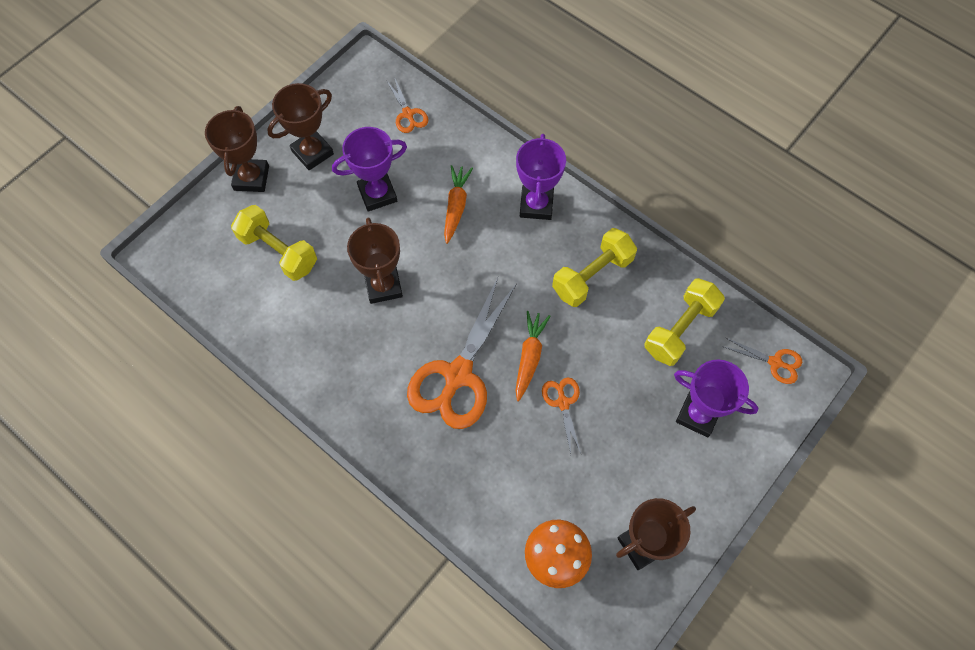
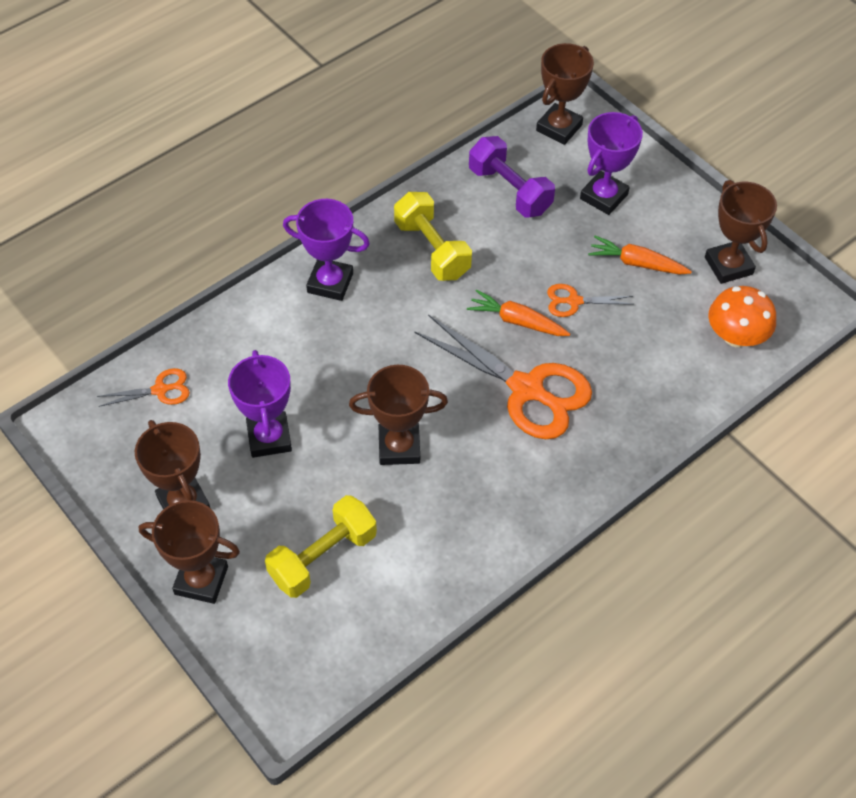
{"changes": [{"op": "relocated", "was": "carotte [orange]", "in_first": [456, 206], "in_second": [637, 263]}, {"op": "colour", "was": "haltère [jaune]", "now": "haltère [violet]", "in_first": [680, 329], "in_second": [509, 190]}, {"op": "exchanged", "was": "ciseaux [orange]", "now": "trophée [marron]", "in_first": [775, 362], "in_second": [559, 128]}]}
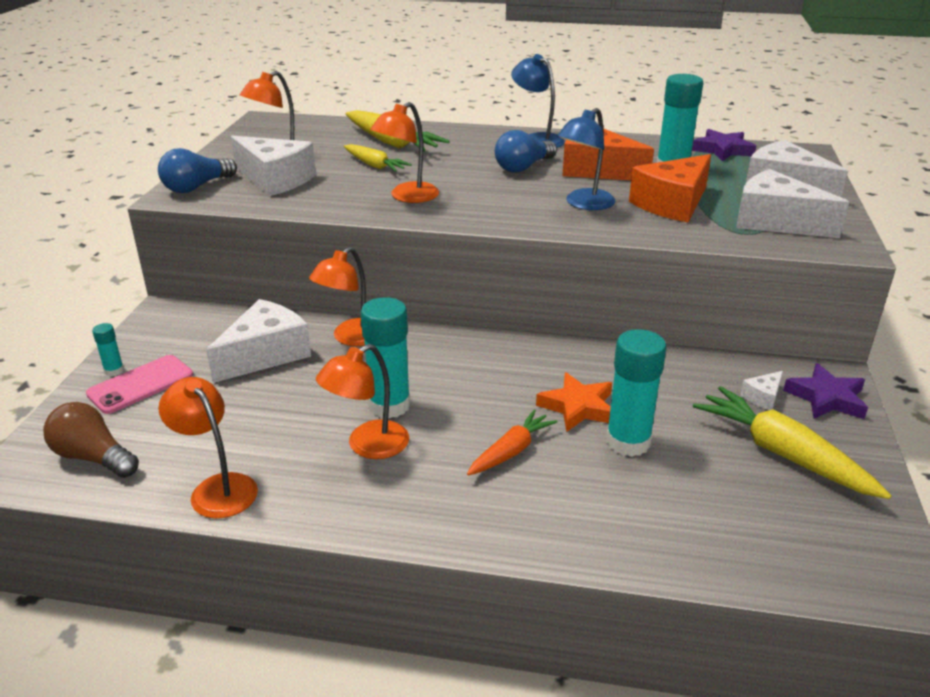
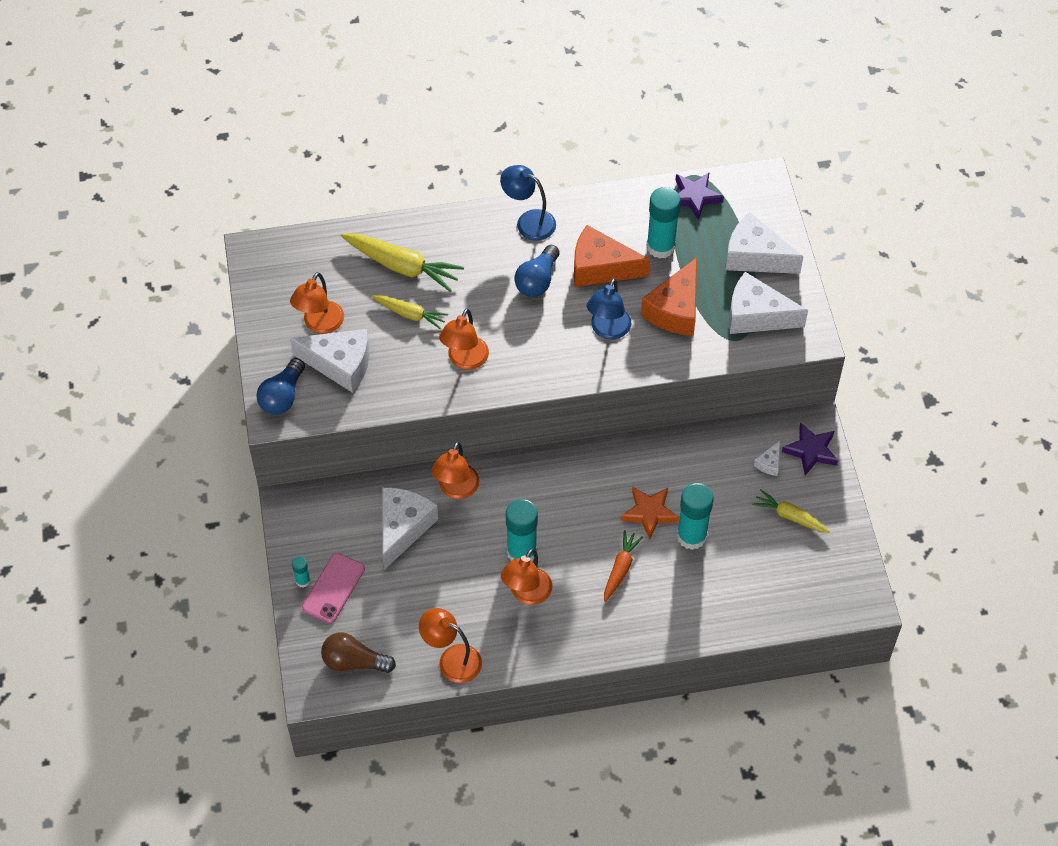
{"changes": [{"op": "size", "was": "carotte [jaune]", "in_first": [783, 454], "in_second": [790, 516], "ratio": 0.6}]}
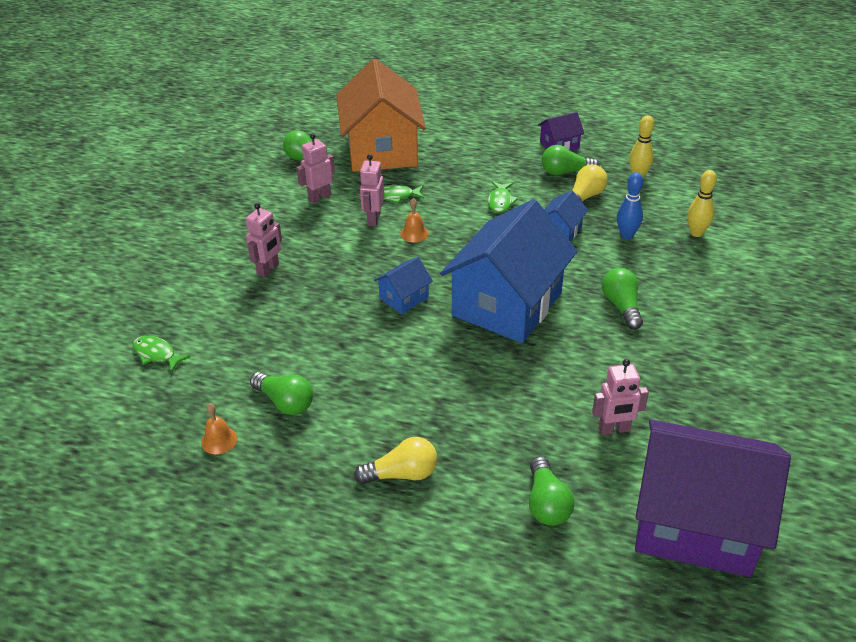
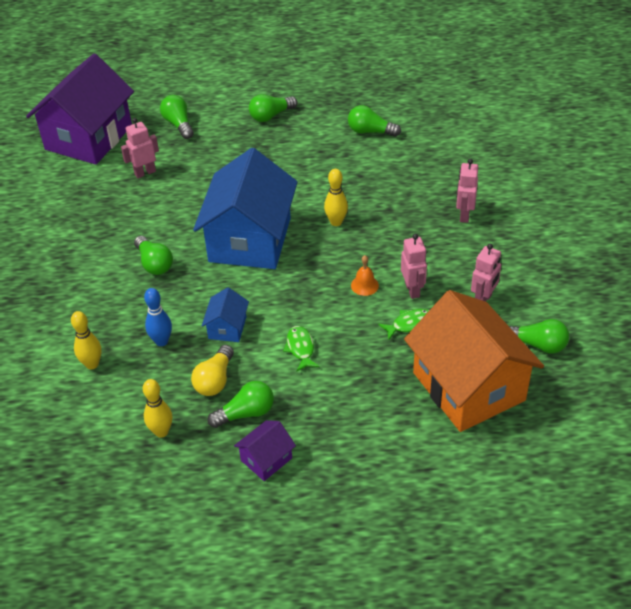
{"changes": [{"op": "exchanged", "was": "maison [bleu]", "now": "quille [jaune]", "in_first": [404, 298], "in_second": [336, 222]}, {"op": "missing", "was": "poisson [vert]", "in_first": [157, 354]}, {"op": "missing", "was": "cloche [orange]", "in_first": [219, 440]}, {"op": "spun", "was": "maison [violet]", "in_first": [695, 523], "in_second": [89, 137], "clockwise": -60}, {"op": "colour", "was": "ampoule [jaune]", "now": "ampoule [vert]", "in_first": [402, 474], "in_second": [271, 116]}]}
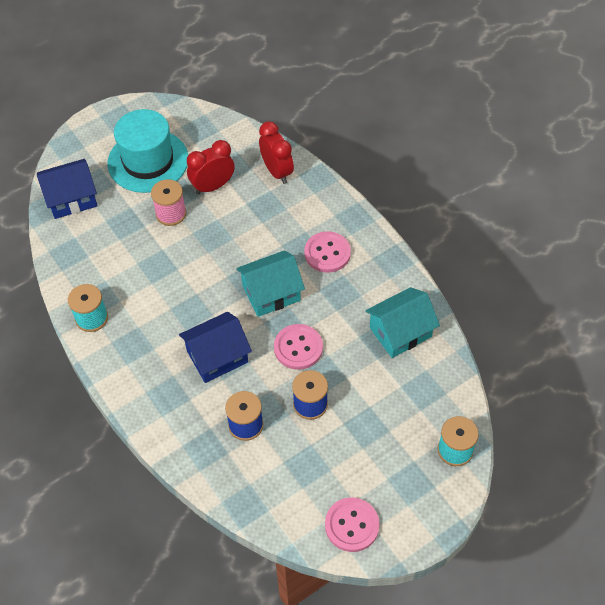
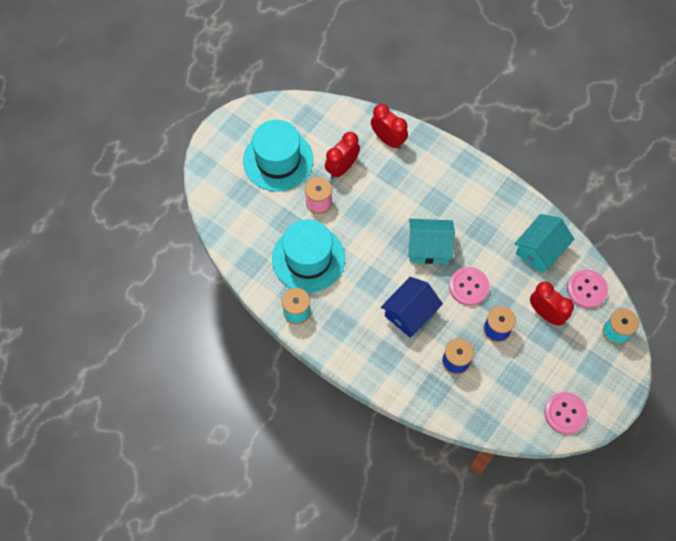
{"changes": [{"op": "missing", "was": "maison [bleu]", "in_first": [71, 198]}, {"op": "relocated", "was": "bouton [rose]", "in_first": [327, 253], "in_second": [586, 289]}, {"op": "spun", "was": "maison [turquoise]", "in_first": [271, 293], "in_second": [429, 247], "clockwise": 45}, {"op": "appeared", "now": "chapeau [turquoise]", "in_second": [308, 258]}, {"op": "appeared", "now": "réveil [rouge]", "in_second": [546, 313]}]}
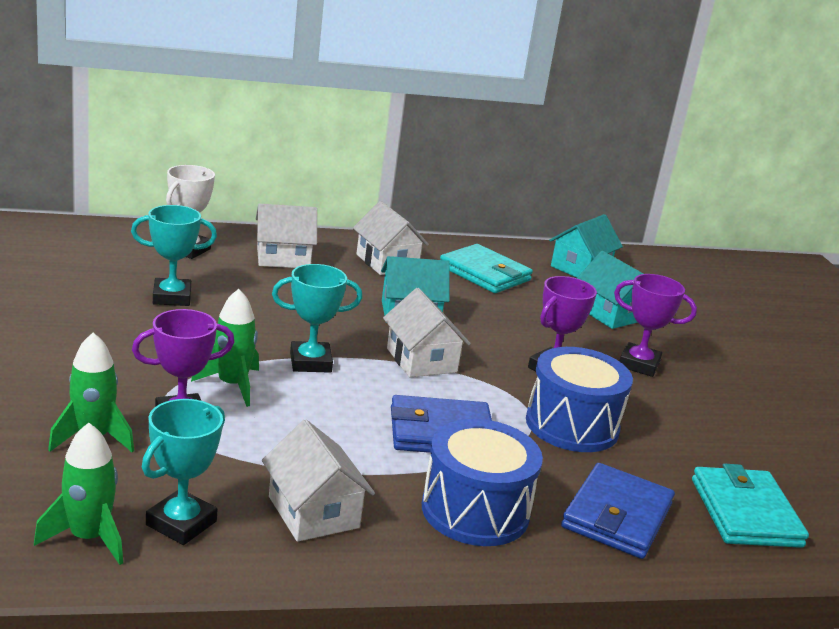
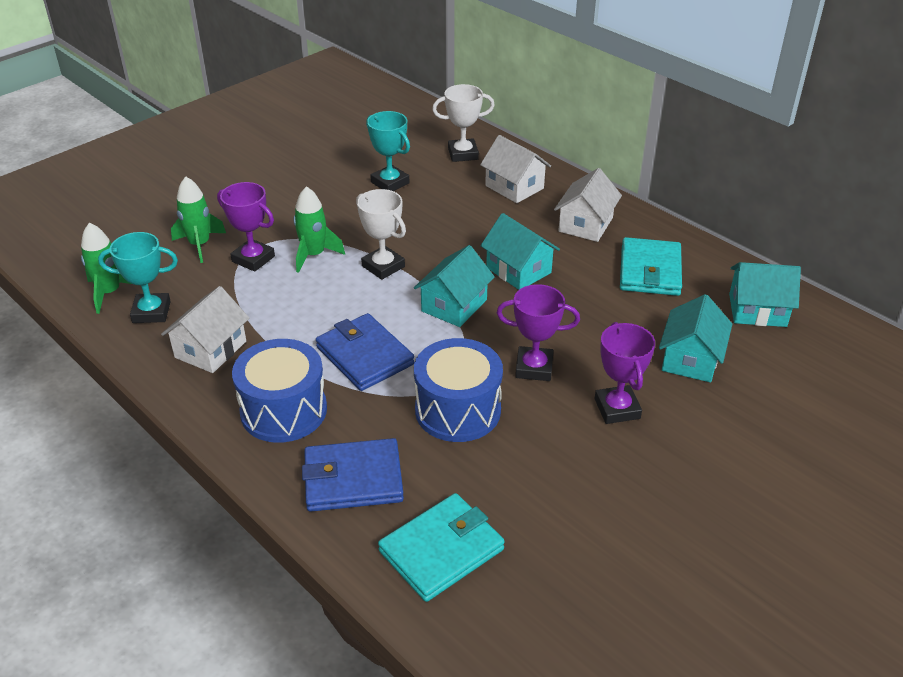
{"changes": [{"op": "colour", "was": "trophée [turquoise]", "now": "trophée [blanc]", "in_first": [310, 362], "in_second": [383, 266]}, {"op": "colour", "was": "maison [blanc]", "now": "maison [turquoise]", "in_first": [421, 360], "in_second": [454, 305]}]}
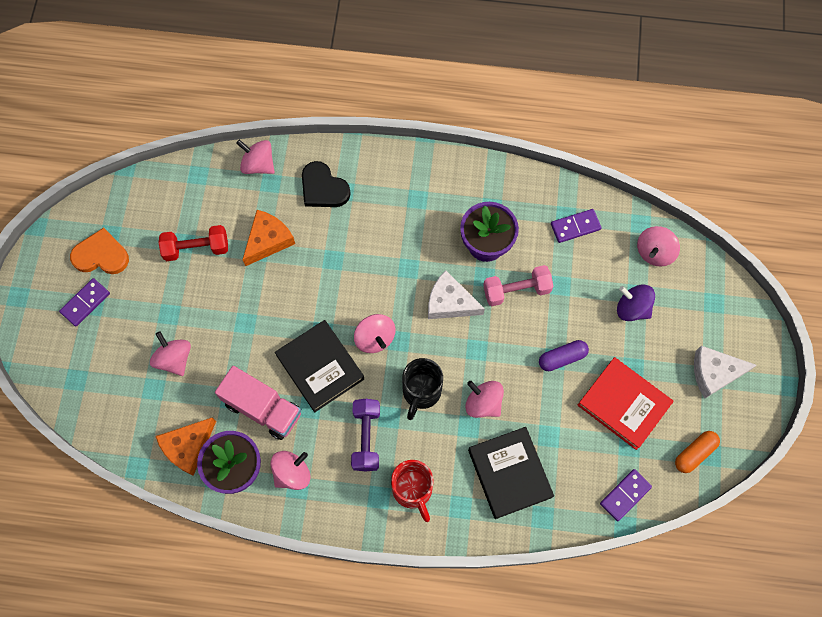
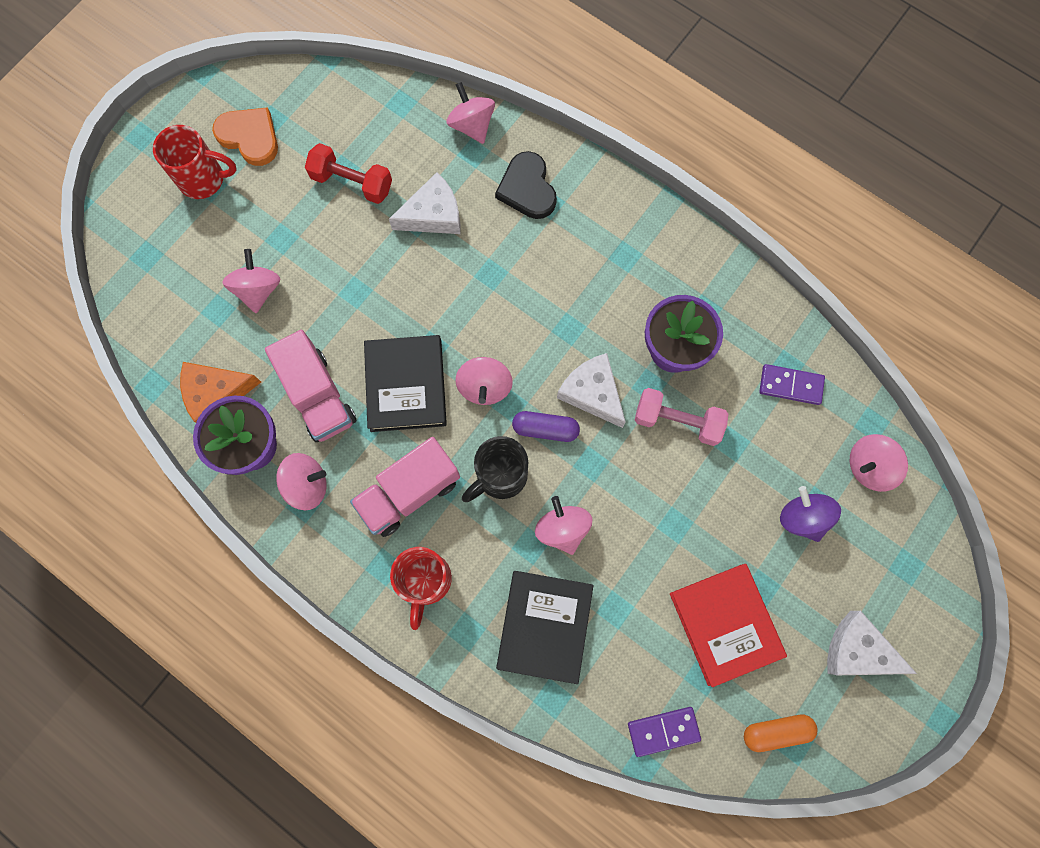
{"changes": [{"op": "colour", "was": "fromage [orange]", "now": "fromage [blanc]", "in_first": [268, 240], "in_second": [433, 214]}, {"op": "exchanged", "was": "domino [violet]", "now": "tasse [rouge]", "in_first": [85, 303], "in_second": [204, 179]}, {"op": "relocated", "was": "gélule [violet]", "in_first": [562, 358], "in_second": [545, 429]}, {"op": "exchanged", "was": "haltère [violet]", "now": "camion [rose]", "in_first": [366, 437], "in_second": [409, 492]}]}
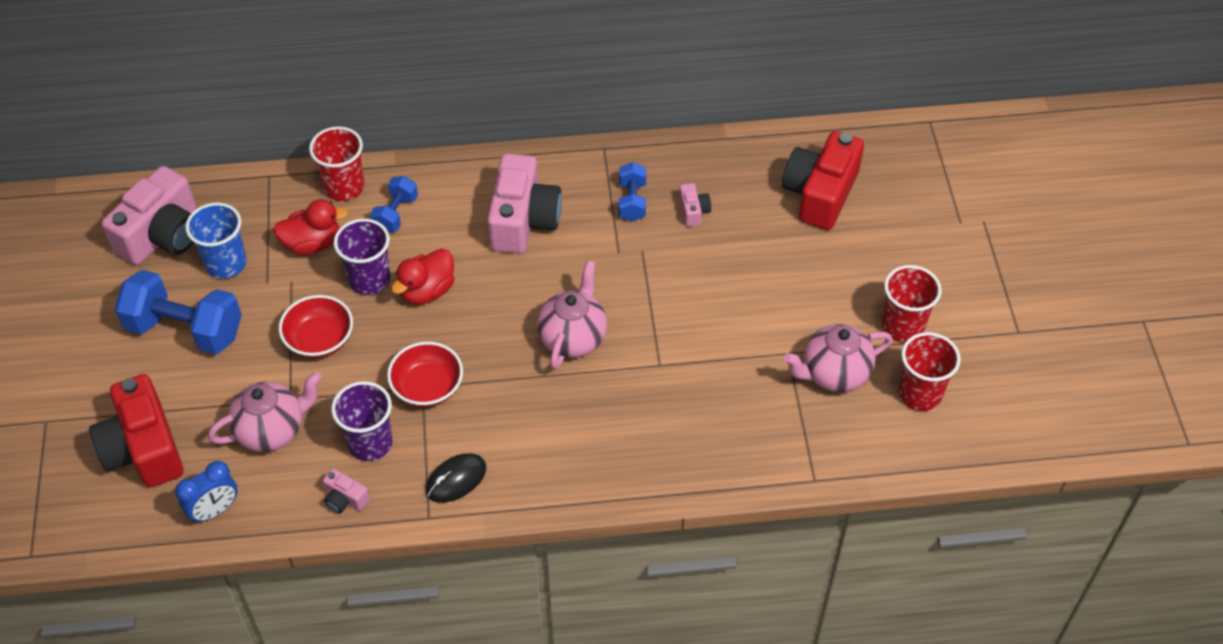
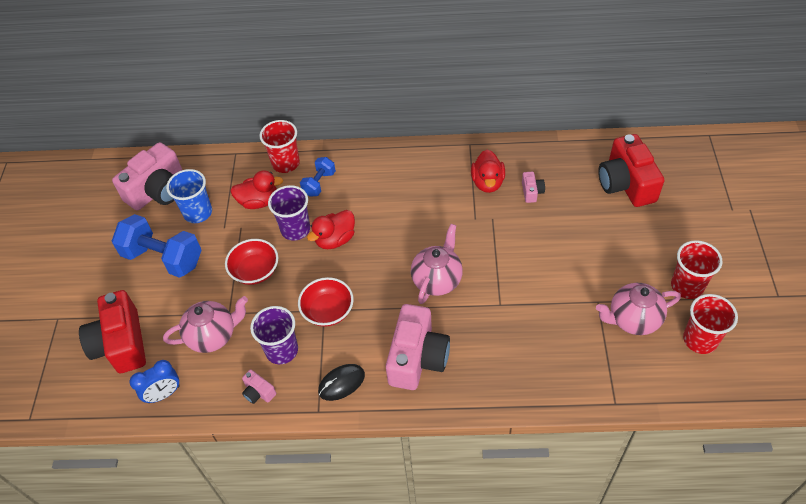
{"changes": [{"op": "spun", "was": "appareil photo [rouge]", "in_first": [820, 194], "in_second": [626, 183], "clockwise": -45}, {"op": "relocated", "was": "appareil photo [rose]", "in_first": [523, 220], "in_second": [417, 358]}, {"op": "exchanged", "was": "haltère [bleu]", "now": "canard [rouge]", "in_first": [632, 201], "in_second": [487, 182]}]}
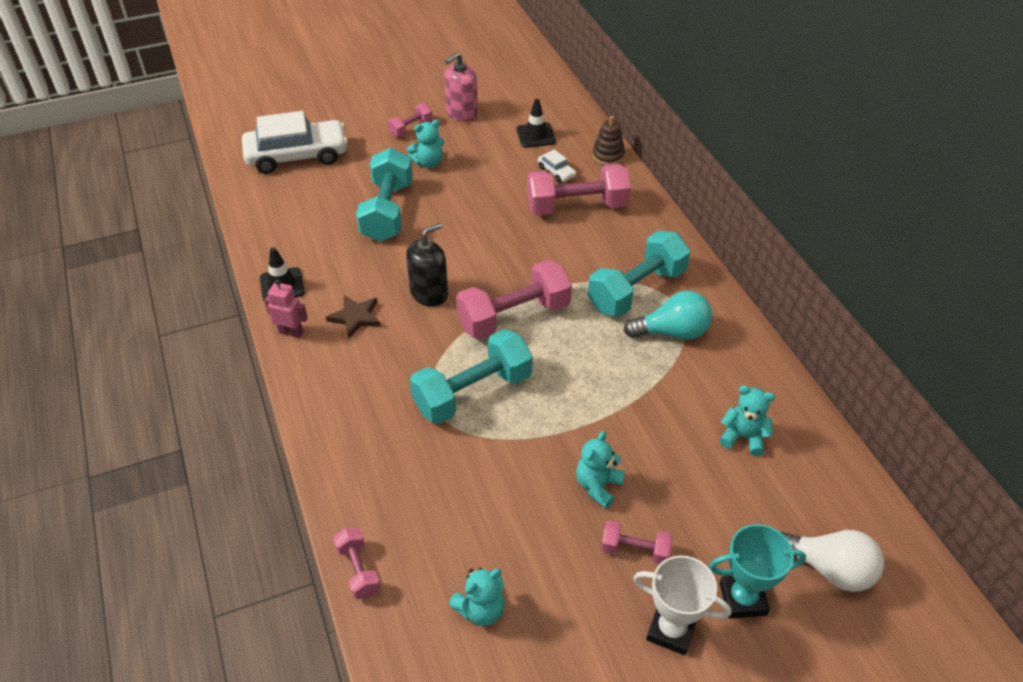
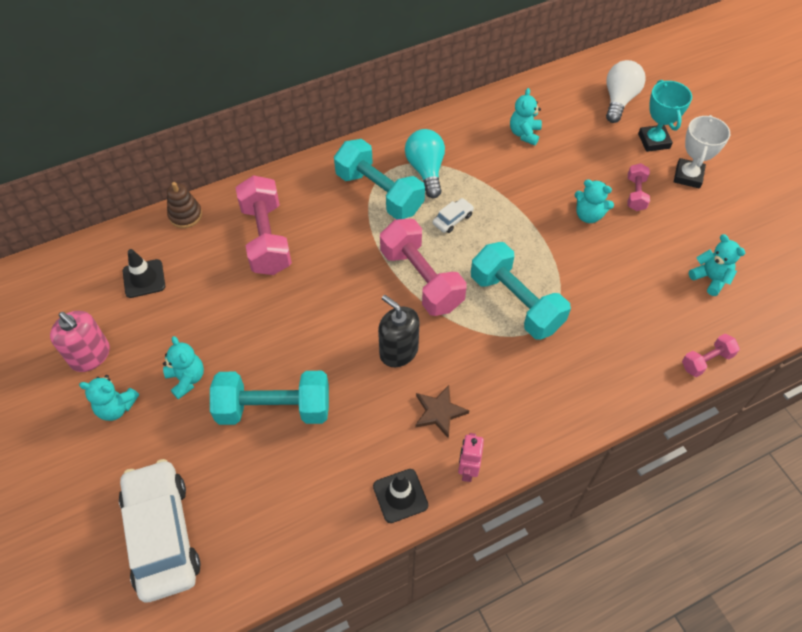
{"changes": [{"op": "exchanged", "was": "haltère [rose]", "now": "ours en peluche [turquoise]", "in_first": [411, 128], "in_second": [116, 407]}, {"op": "relocated", "was": "voiture [blanc]", "in_first": [556, 172], "in_second": [452, 219]}]}
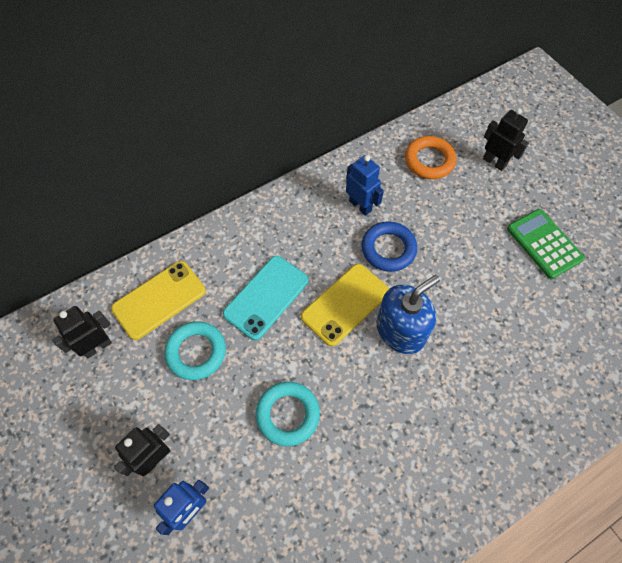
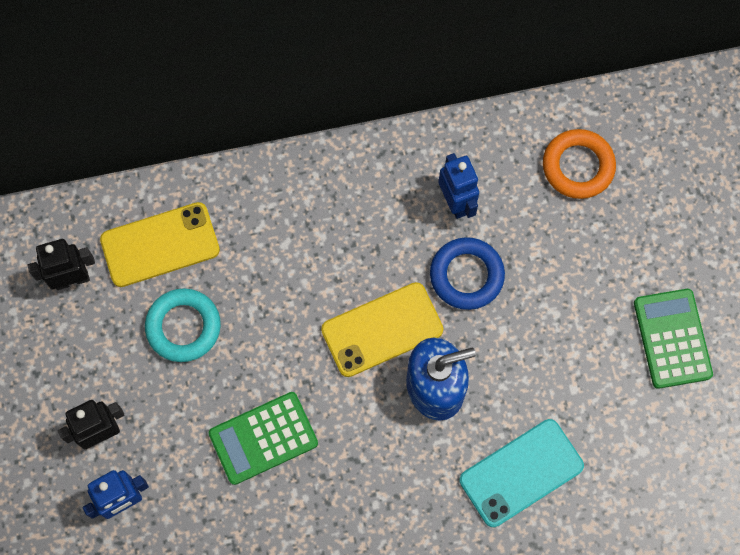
{"changes": [{"op": "missing", "was": "robot [noir]", "in_first": [494, 162]}, {"op": "relocated", "was": "téléphone [turquoise]", "in_first": [266, 297], "in_second": [521, 472]}, {"op": "exchanged", "was": "anneau [turquoise]", "now": "calculatrice [vert]", "in_first": [287, 414], "in_second": [263, 438]}]}
